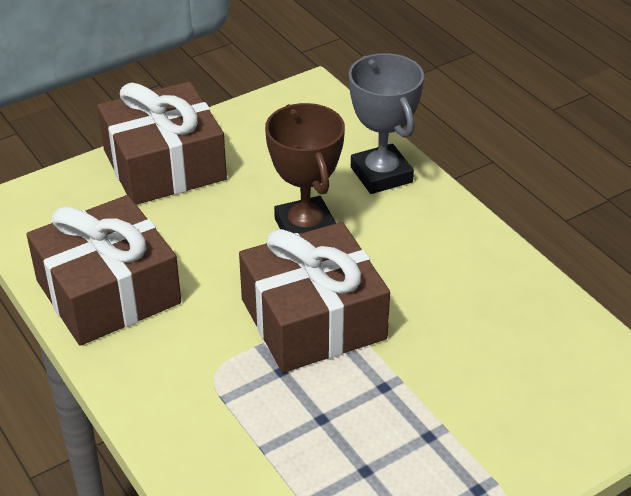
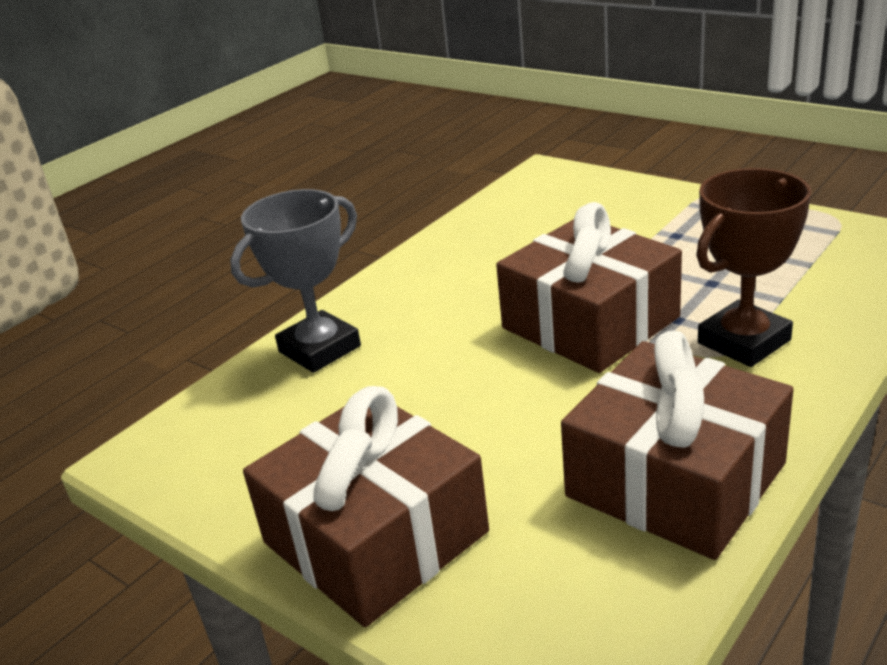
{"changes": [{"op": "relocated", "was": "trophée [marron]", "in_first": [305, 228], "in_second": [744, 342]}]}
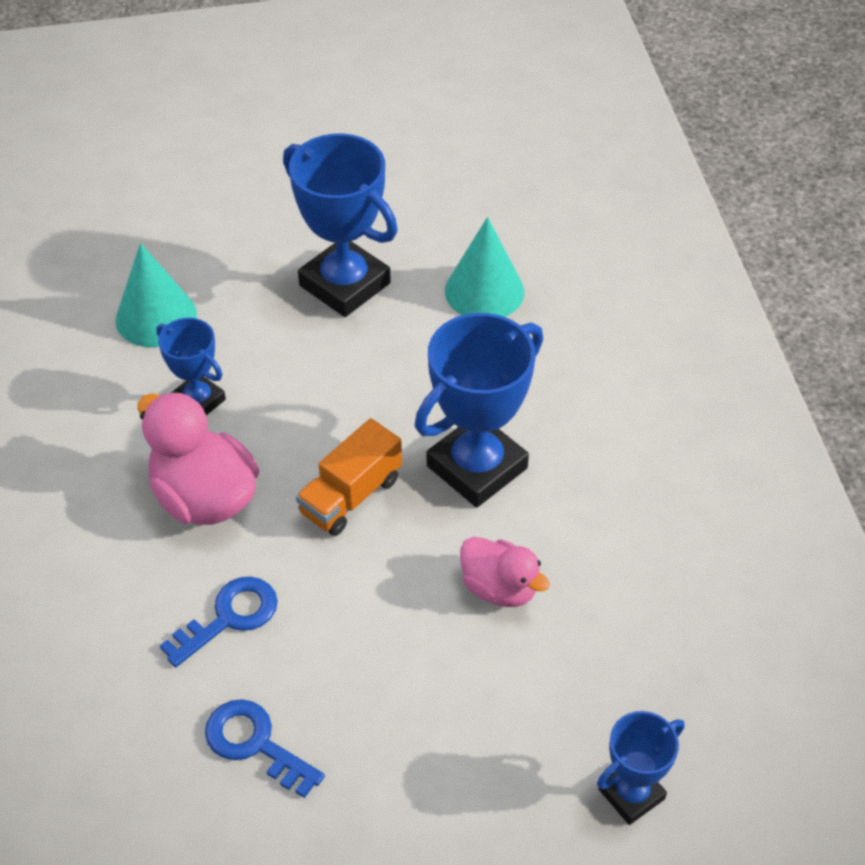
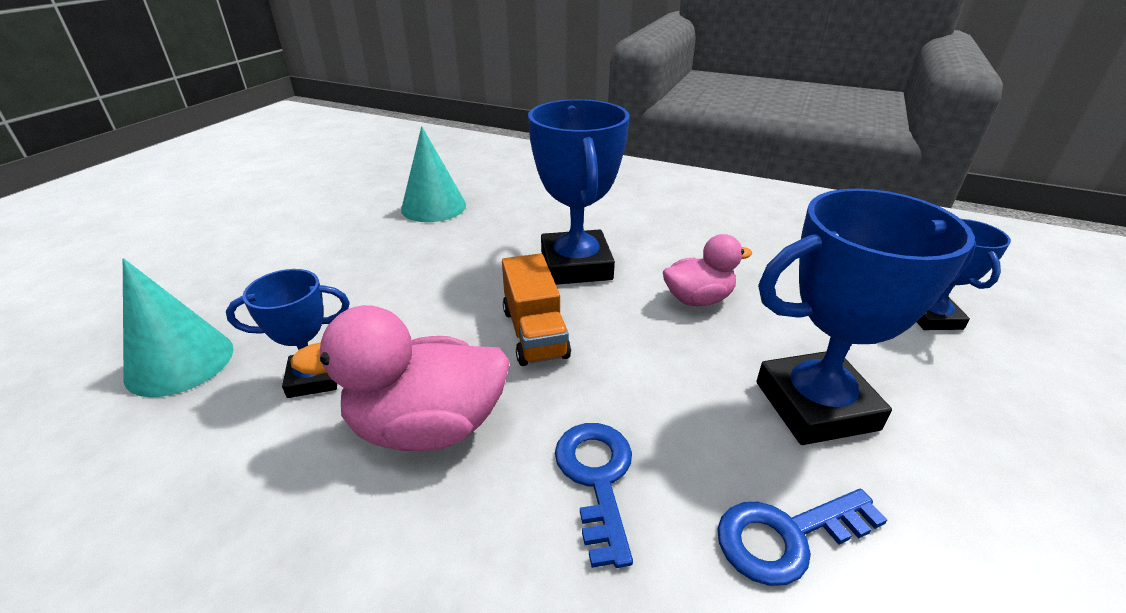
{"changes": [{"op": "relocated", "was": "trophée [bleu]", "in_first": [345, 284], "in_second": [815, 405]}]}
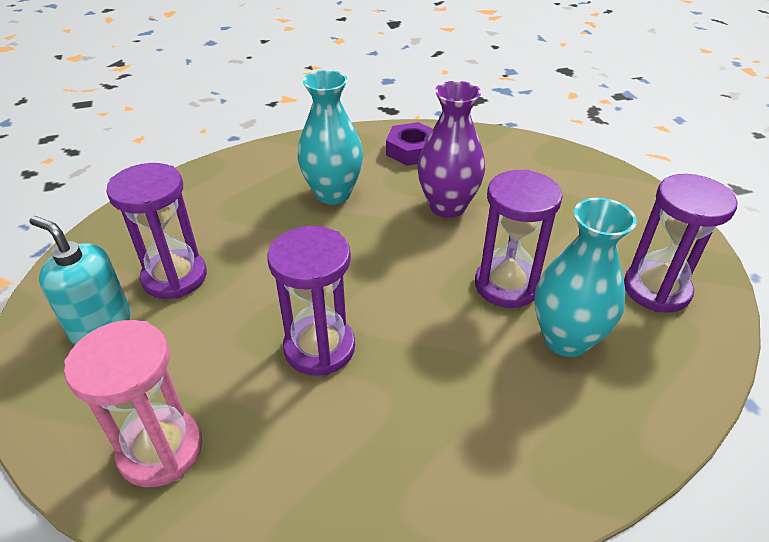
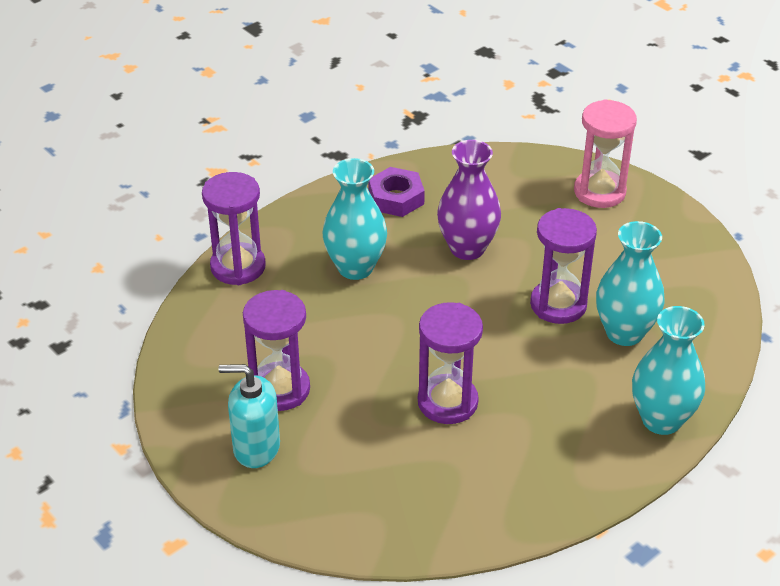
{"changes": [{"op": "relocated", "was": "sablier [violet]", "in_first": [656, 289], "in_second": [238, 267]}, {"op": "relocated", "was": "sablier [rose]", "in_first": [161, 450], "in_second": [599, 192]}, {"op": "appeared", "now": "vase [turquoise]", "in_second": [661, 420]}]}
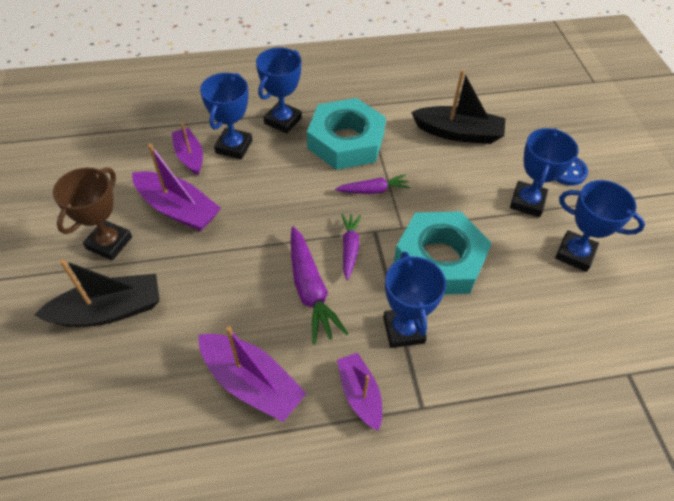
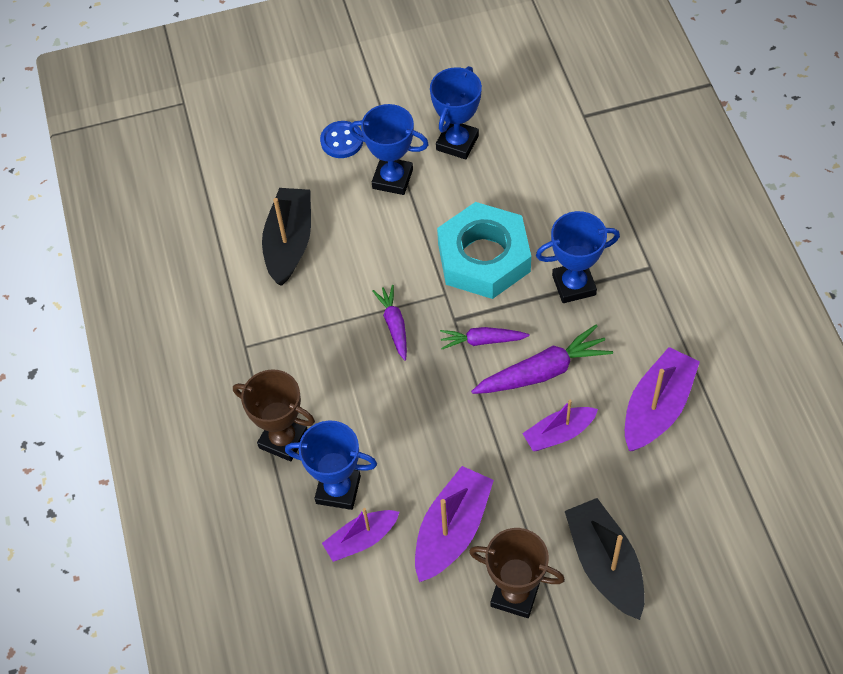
{"changes": [{"op": "colour", "was": "trophée [bleu]", "now": "trophée [marron]", "in_first": [282, 120], "in_second": [283, 440]}, {"op": "missing", "was": "écrou [turquoise]", "in_first": [346, 141]}, {"op": "relocated", "was": "bateau [violet]", "in_first": [360, 394], "in_second": [559, 433]}]}
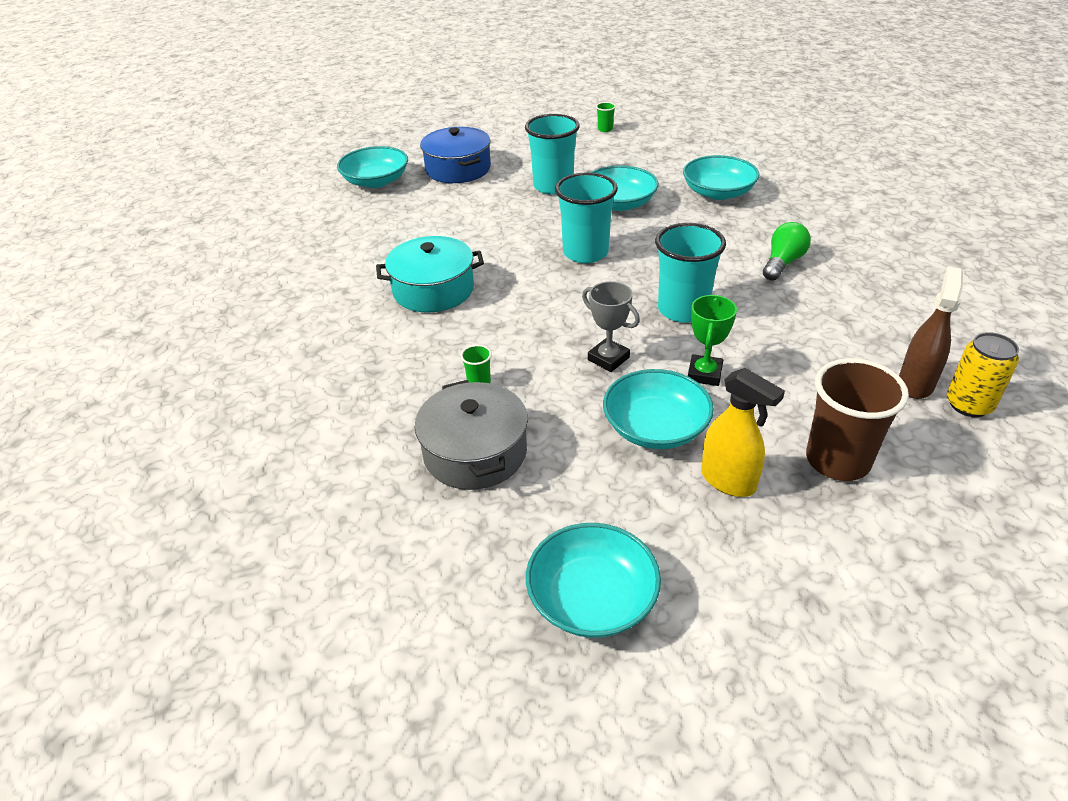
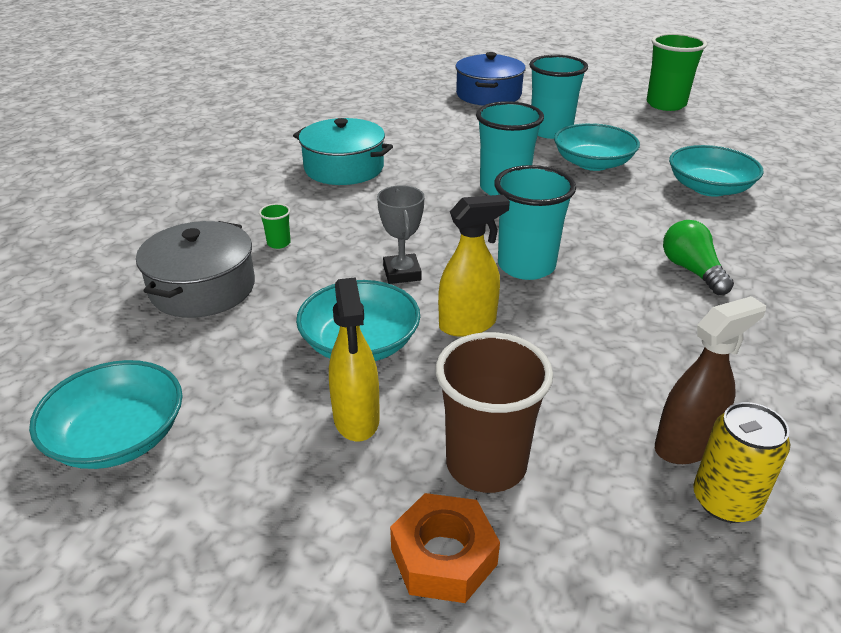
{"changes": [{"op": "size", "was": "gobelet [vert]", "in_first": [605, 129], "in_second": [666, 104], "ratio": 2.37}, {"op": "missing", "was": "bol [turquoise]", "in_first": [376, 181]}, {"op": "spun", "was": "ampoule [vert]", "in_first": [783, 263], "in_second": [692, 270], "clockwise": -90}, {"op": "exchanged", "was": "trophée [vert]", "now": "vaporisateur [jaune]", "in_first": [704, 374], "in_second": [468, 324]}, {"op": "appeared", "now": "écrou [orange]", "in_second": [444, 557]}]}
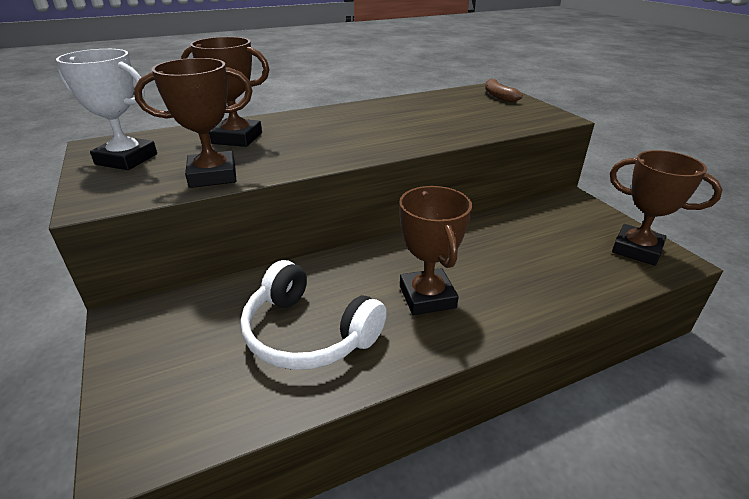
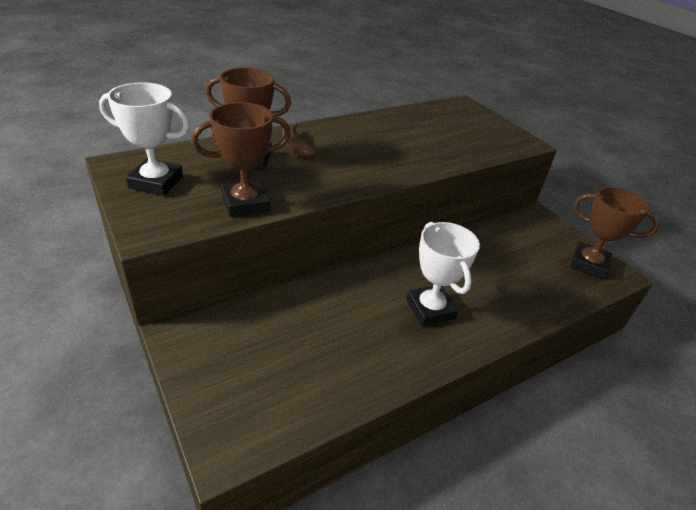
{"changes": [{"op": "relocated", "was": "banane [marron]", "in_first": [498, 96], "in_second": [294, 146]}, {"op": "colour", "was": "trophée [marron]", "now": "trophée [blanc]", "in_first": [427, 297], "in_second": [430, 309]}, {"op": "missing", "was": "casque audio [blanc]", "in_first": [308, 333]}]}
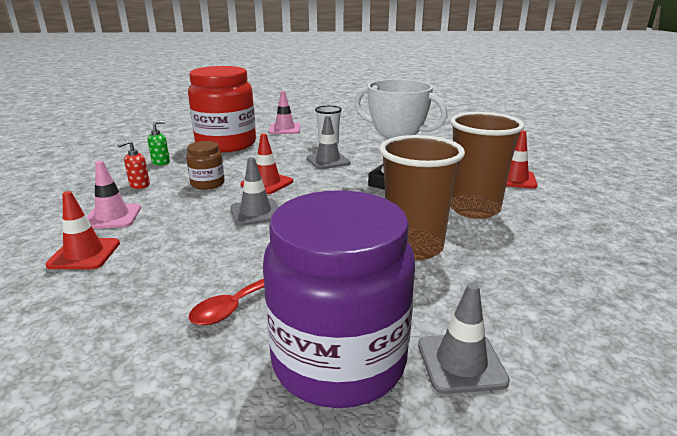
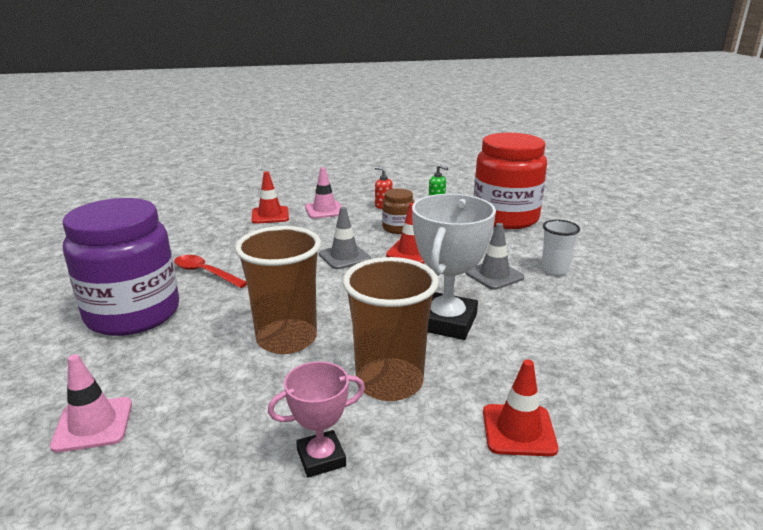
{"changes": [{"op": "relocated", "was": "cône de chantier [rose]", "in_first": [284, 129], "in_second": [93, 424]}, {"op": "missing", "was": "cône de chantier [gris]", "in_first": [461, 363]}, {"op": "appeared", "now": "trophée [rose]", "in_second": [321, 458]}]}
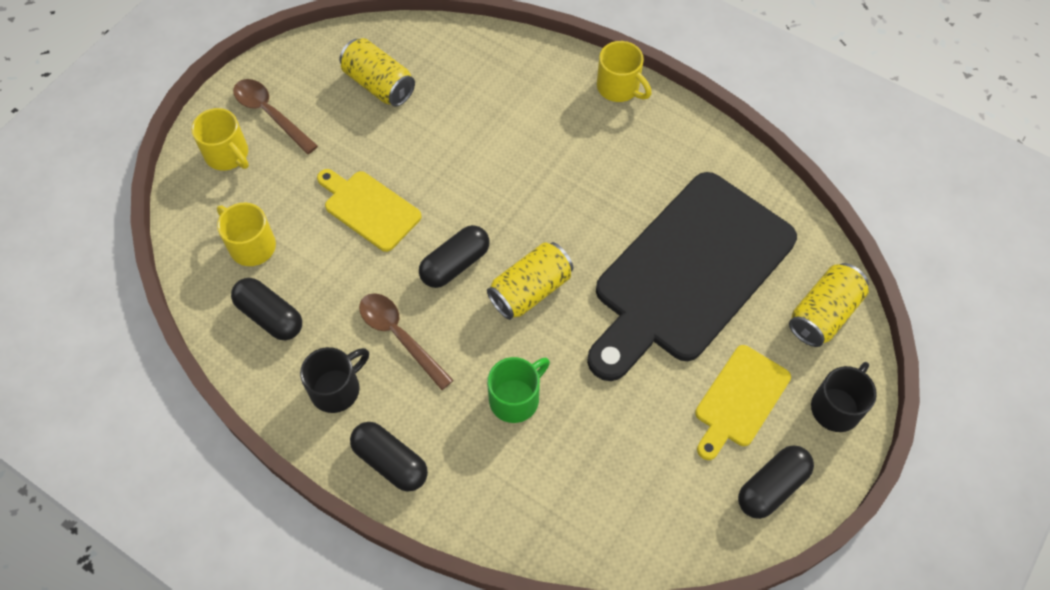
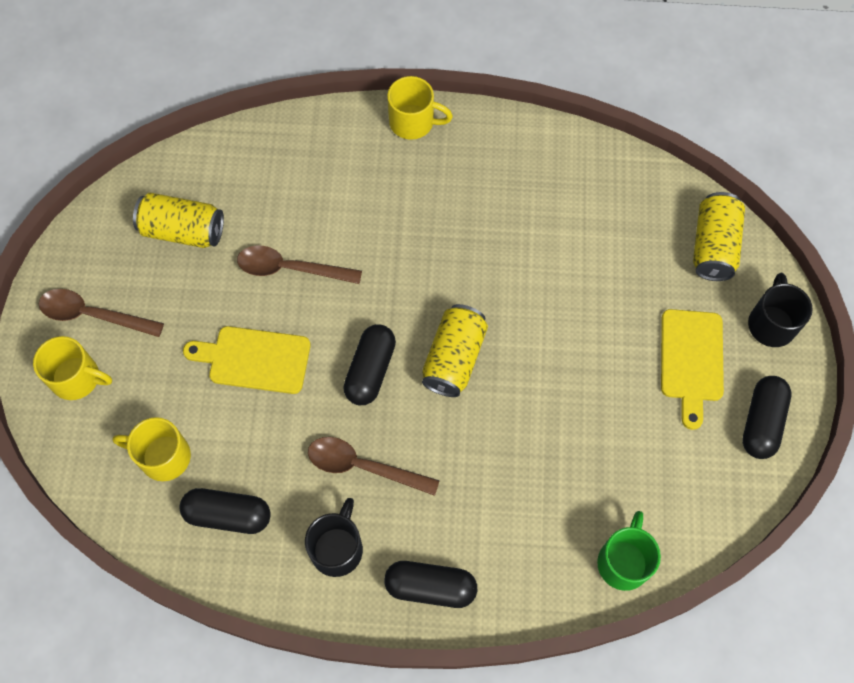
{"changes": [{"op": "missing", "was": "planche à découper [noir]", "in_first": [688, 273]}, {"op": "relocated", "was": "tasse [vert]", "in_first": [516, 398], "in_second": [623, 561]}, {"op": "appeared", "now": "cuillère [marron]", "in_second": [290, 269]}]}
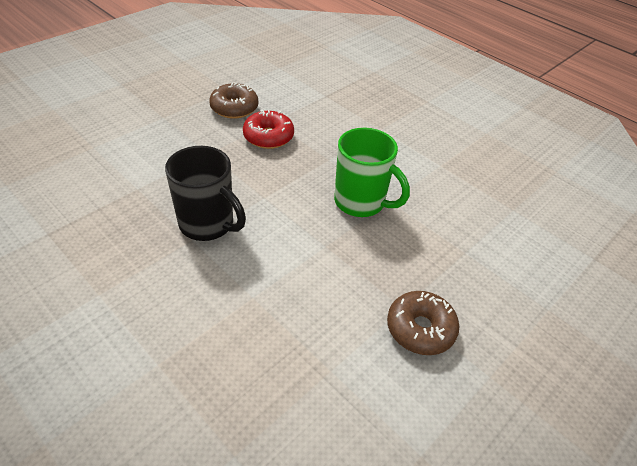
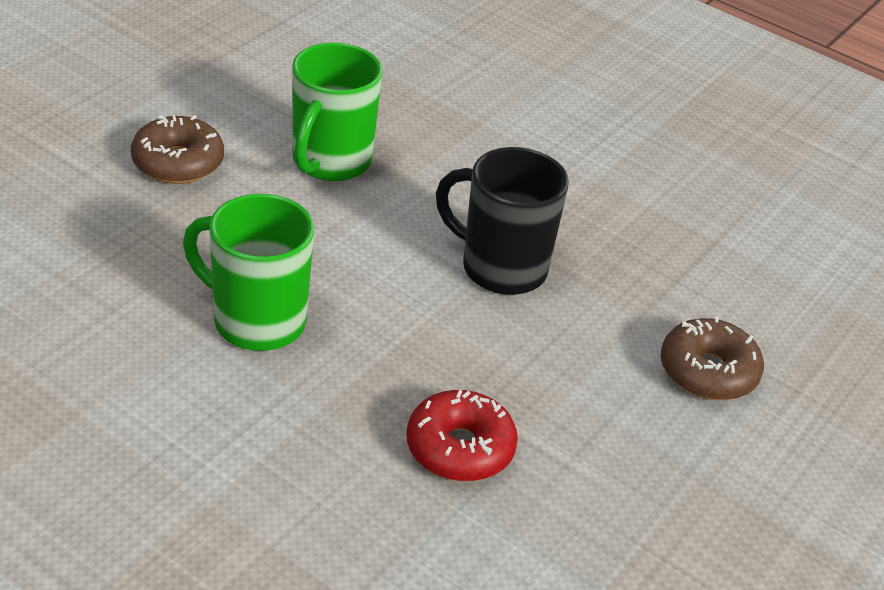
{"changes": [{"op": "relocated", "was": "beignet [marron]", "in_first": [234, 108], "in_second": [708, 372]}, {"op": "appeared", "now": "tasse [vert]", "in_second": [330, 162]}]}
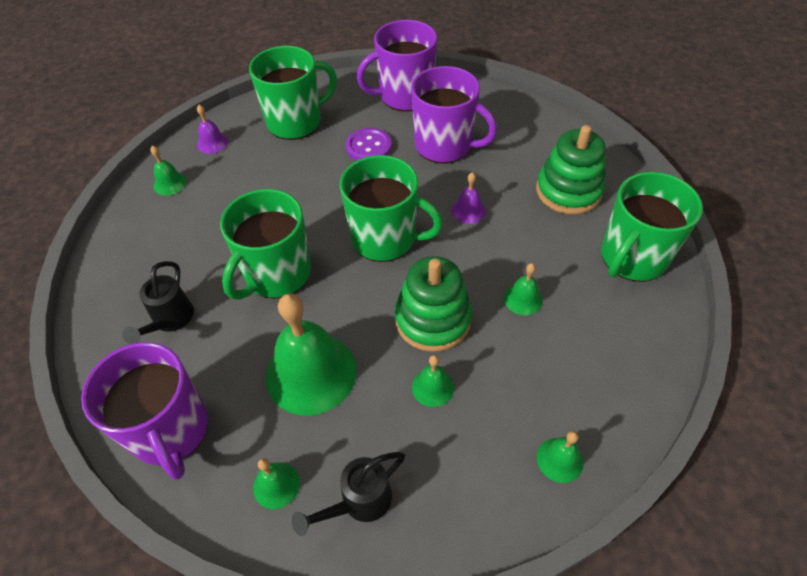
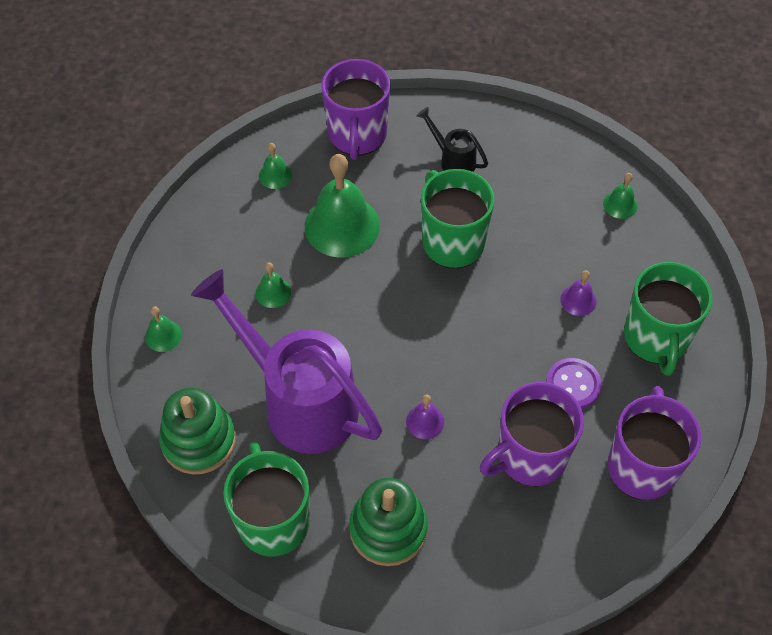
{"changes": [{"op": "relocated", "was": "cloche [violet]", "in_first": [212, 143], "in_second": [578, 300]}, {"op": "missing", "was": "tasse [vert]", "in_first": [385, 238]}, {"op": "relocated", "was": "jouet à empiler [vert]", "in_first": [433, 319], "in_second": [199, 440]}, {"op": "exchanged", "was": "cloche [vert]", "now": "arrosoir [violet]", "in_first": [523, 299], "in_second": [299, 400]}, {"op": "spun", "was": "tasse [violet]", "in_first": [170, 430], "in_second": [357, 135], "clockwise": -90}, {"op": "missing", "was": "arrosoir [noir]", "in_first": [359, 502]}]}
